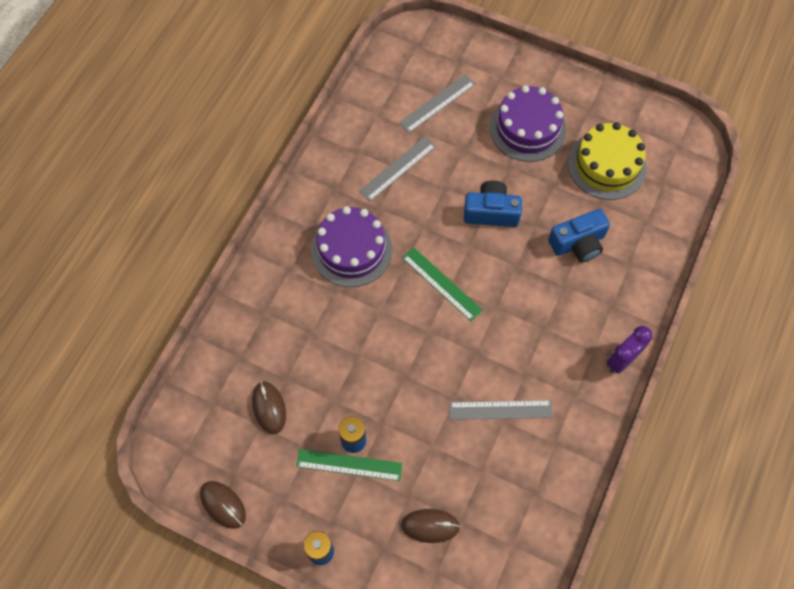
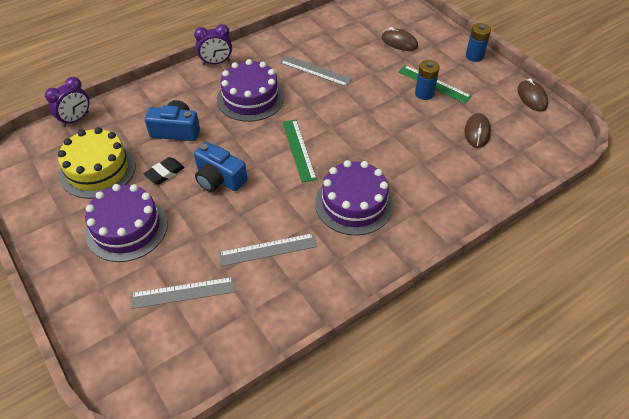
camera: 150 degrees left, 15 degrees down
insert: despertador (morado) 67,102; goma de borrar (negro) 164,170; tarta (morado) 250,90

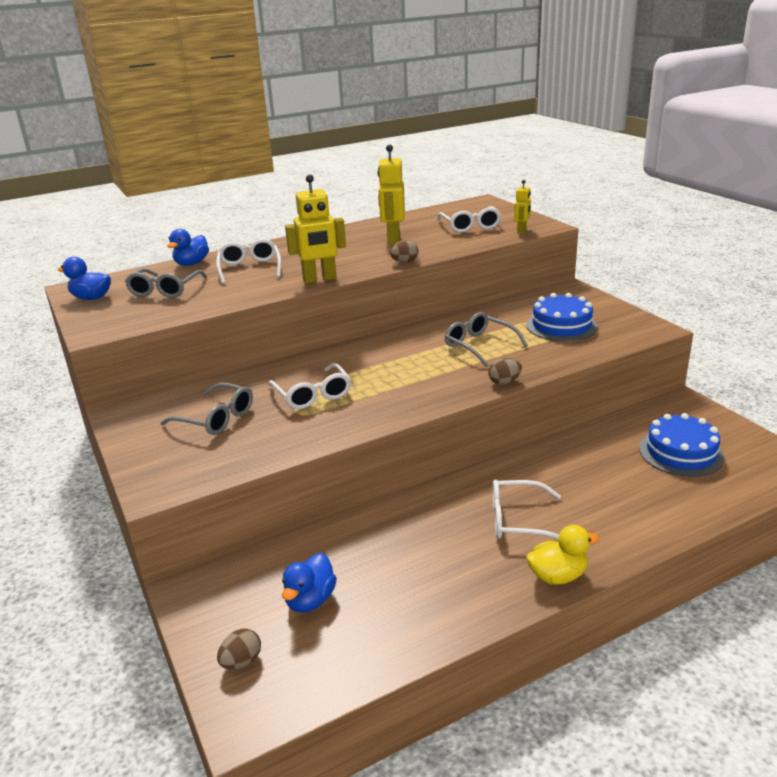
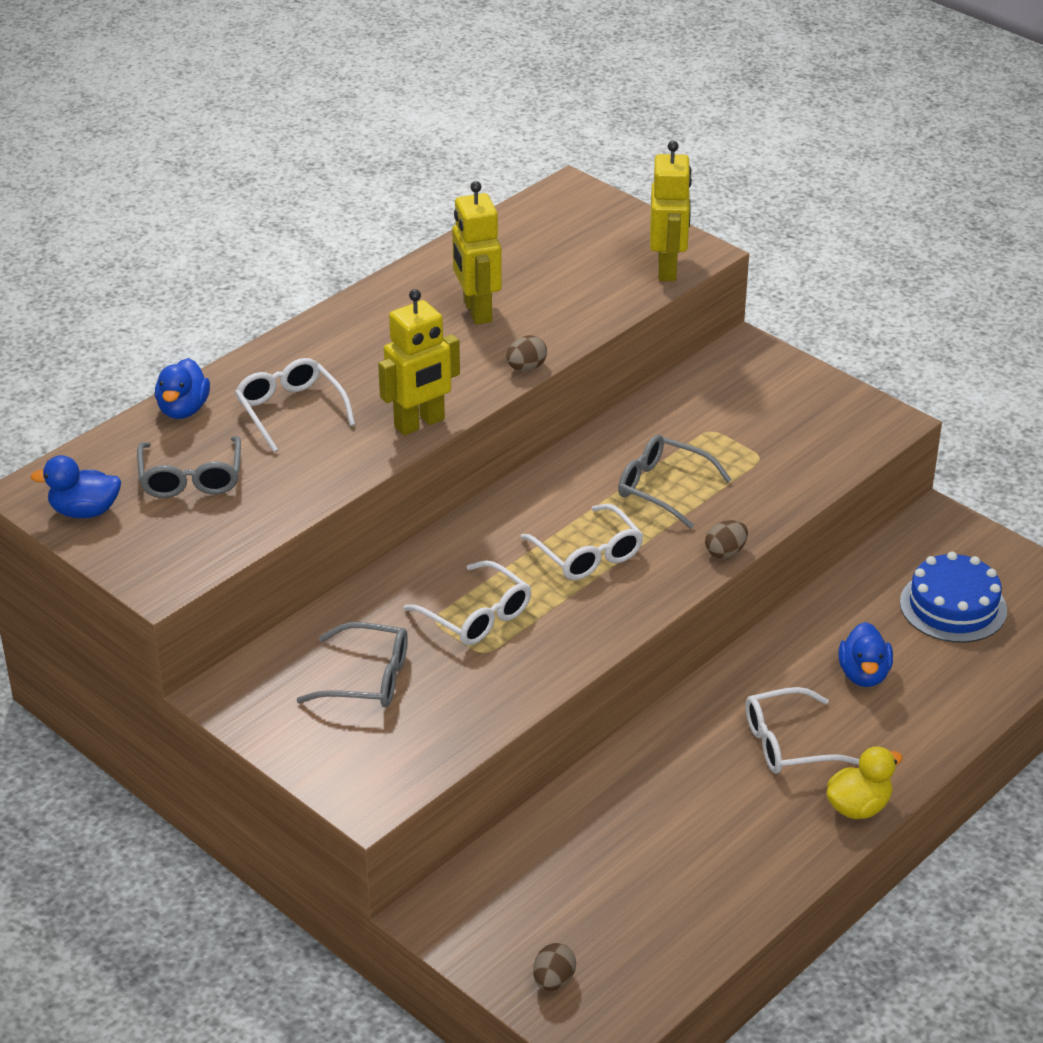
camera: 20 degrees left, 10 degrees up
delete: tarta (azul) 562,317
move: pato (azul) 309,583 to 865,654; gafas (blanco) 470,219 to 581,542
resize: robot (amarillo) 522,207 = 671,211 x1.81

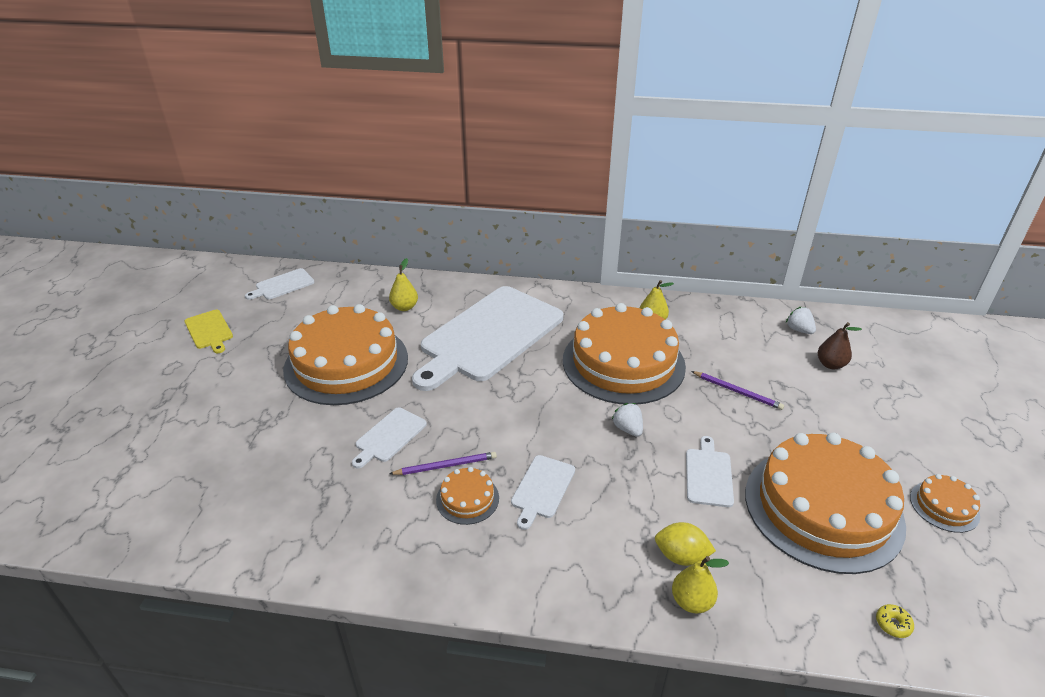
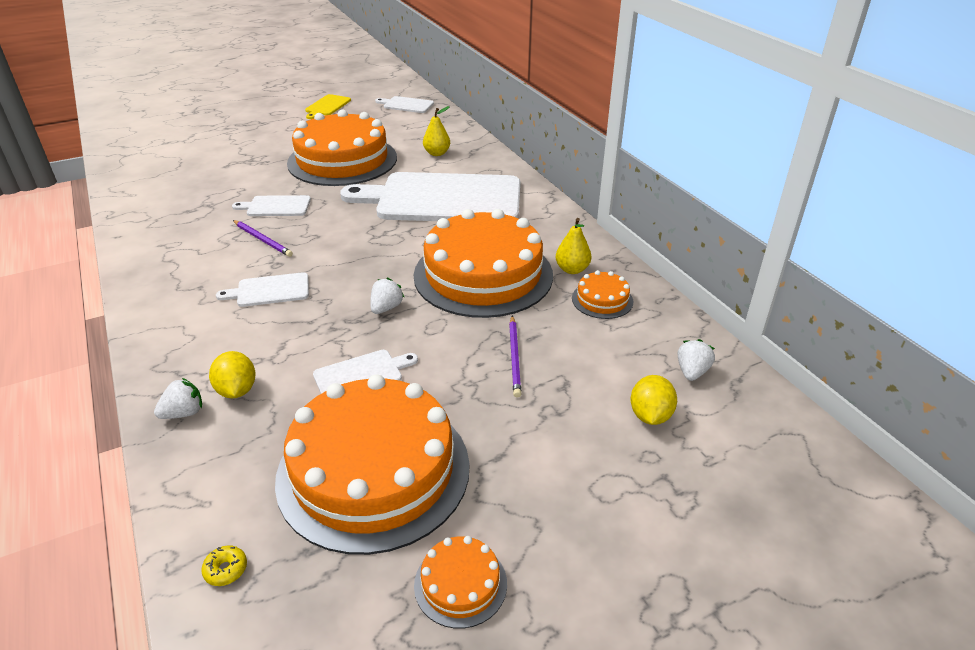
camera: 55 degrees right, 0 degrees up
move: tarta (naranja) 467,496 to 603,294
replace: pera (amarillo) 700,584 to fresa (blanco) 178,398; pera (marrón) 840,345 to limón (amarillo) 653,400

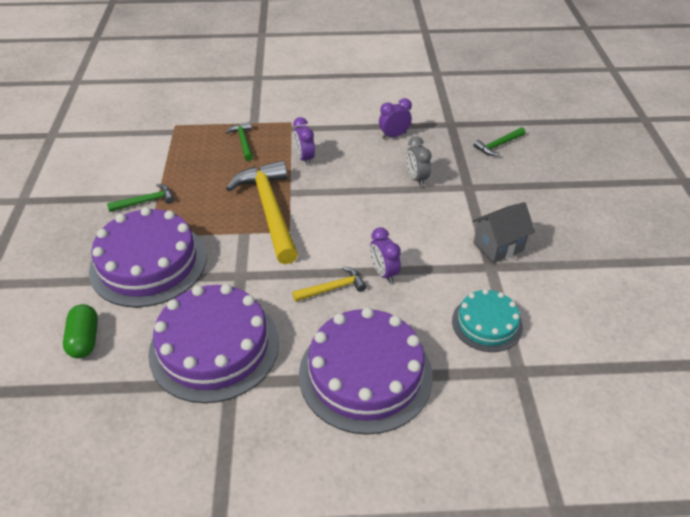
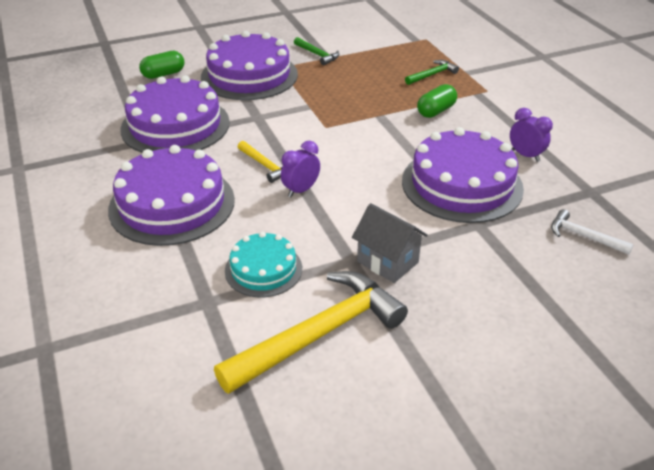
camera: 70 degrees right, 5 degrees down
move: martillo (amarillo) 262,212 to 311,332
replace: despertador (morado) 304,141 to cápsula (verde) 437,101; despertador (gris) 419,161 to tarta (morado) 463,175
recolor: martillo (verde) 499,141 to martillo (blanco) 592,232

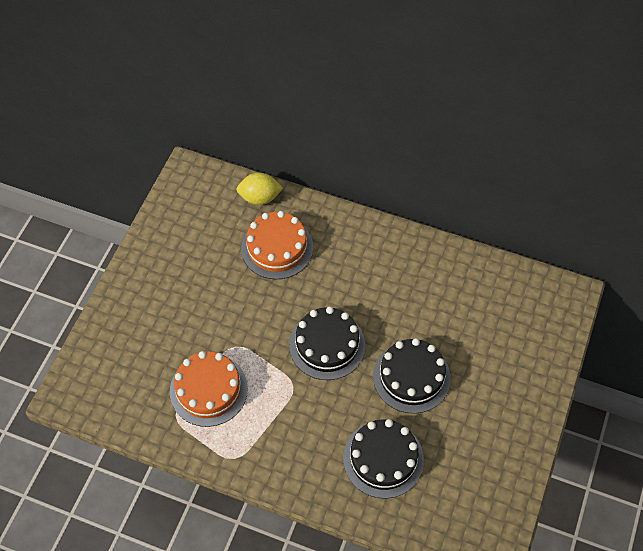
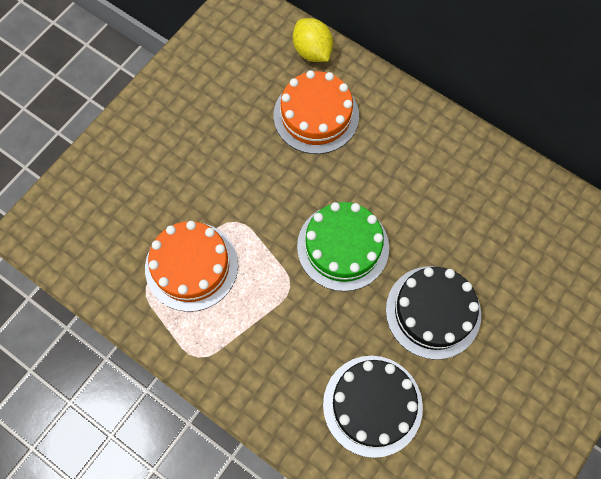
camera: 15 degrees right, 10 degrees up
recolor: tarta (negro) 327,343 to tarta (verde) 343,246
rotate: limón (amarillo) 259,189 = 313,40 45 degrees clockwise

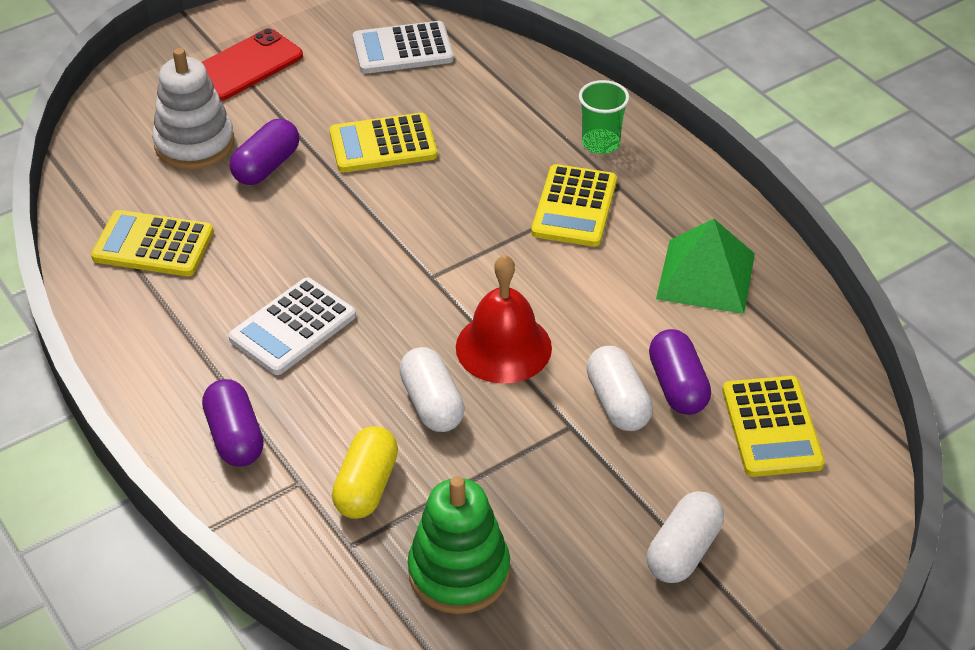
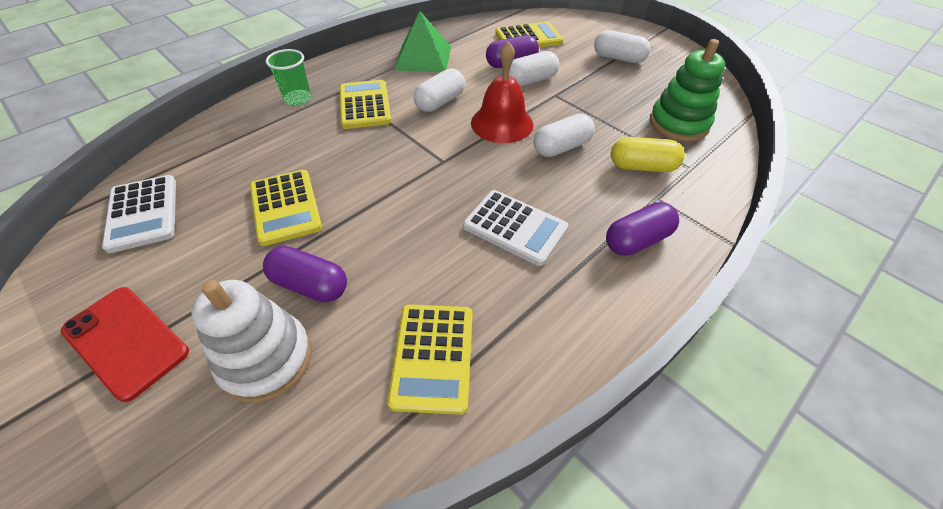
camera: 100 degrees left, 5 degrees up
insert: cápsula (blanco) 439,90
rotate: calculadora (amarillo) 574,205 = 365,104 105 degrees counterclockwise

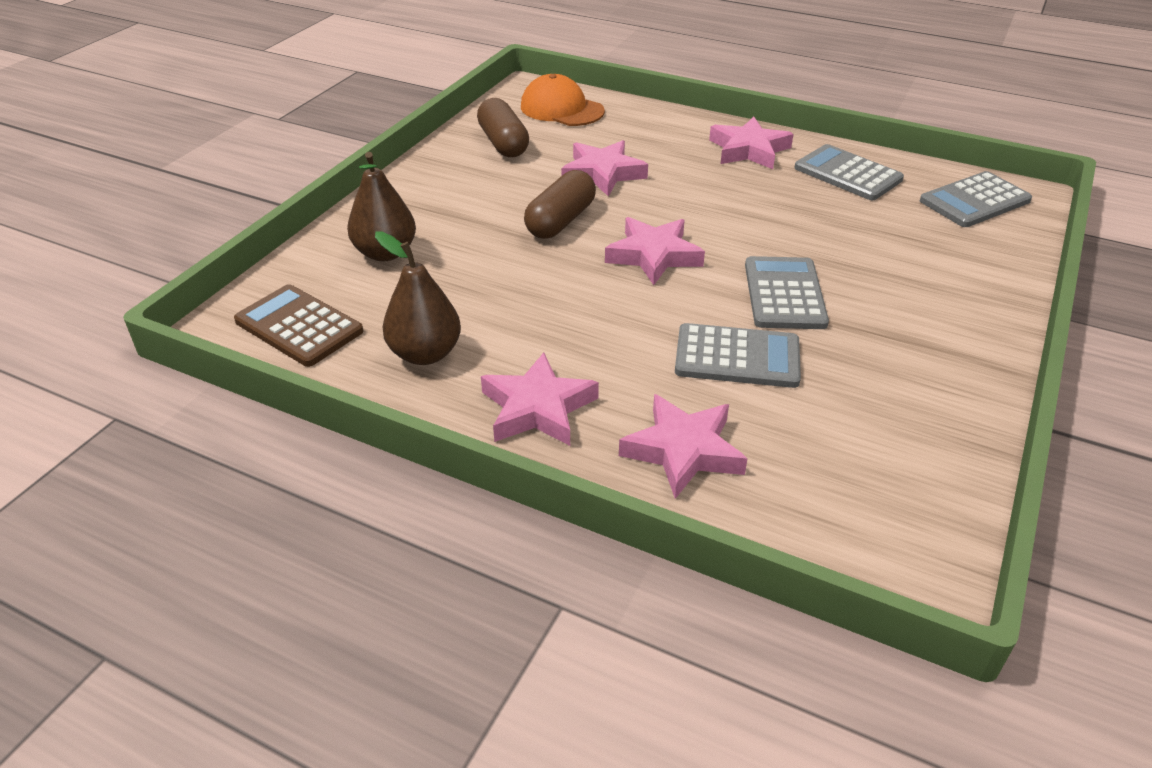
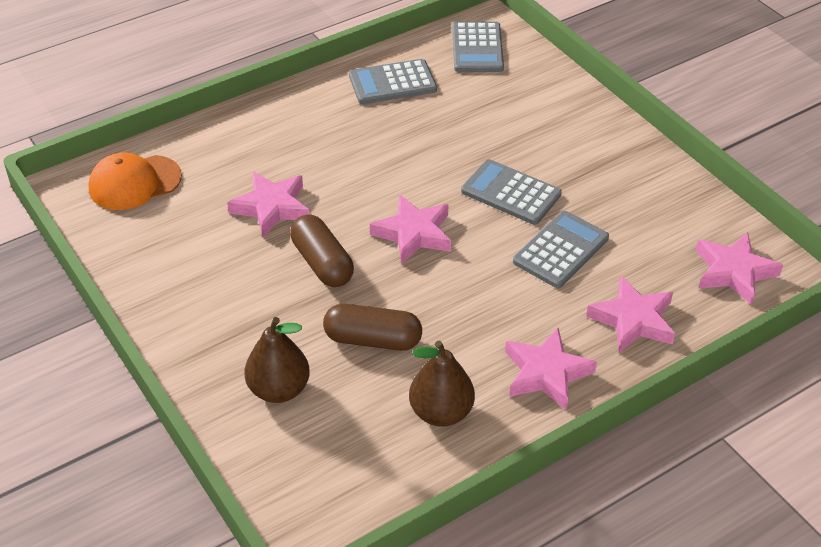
camera: 60 degrees left, 5 degrees up
delete: calculadora (marrón) 298,325
move: cápsula (marrón) 503,127 to 372,327; estrella (rosa) 751,143 to 739,268

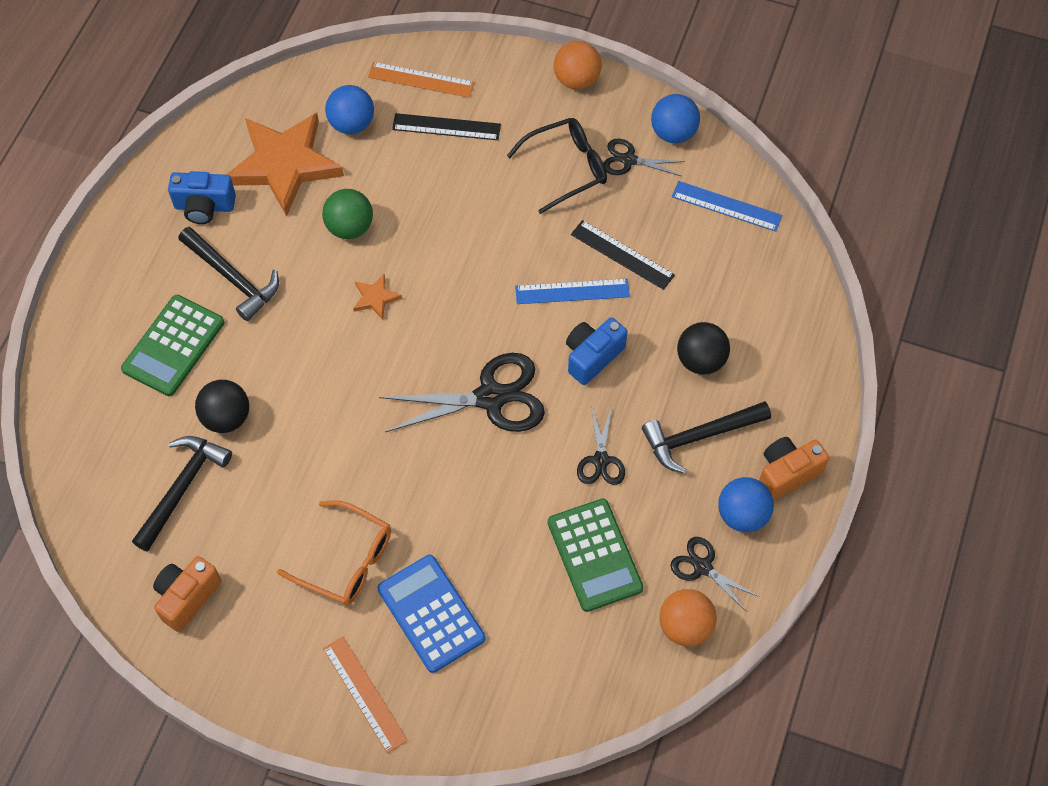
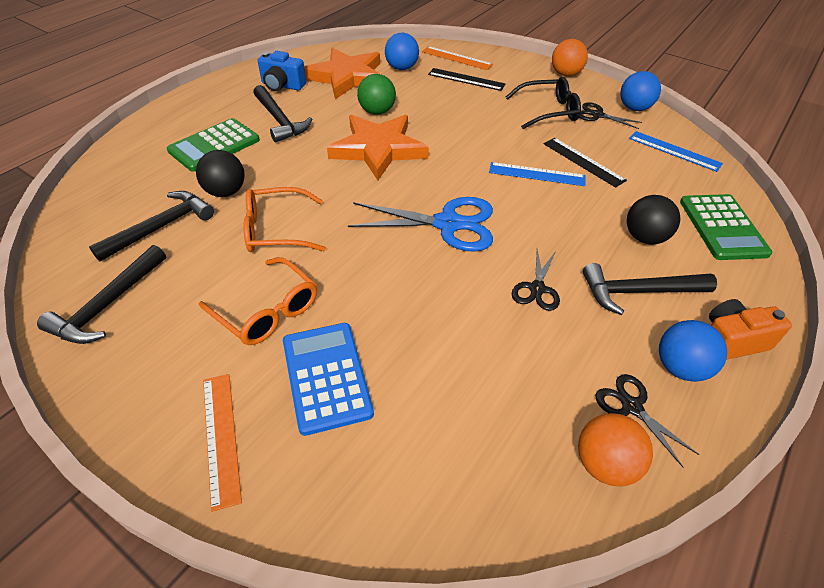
camera: 15 degrees right, 15 degrees down
delete: cámara (azul) 597,351
insert: gafas (naranja) 284,219
move: calculadora (verde) 595,555 to 726,227
replace: cámara (naranja) 187,594 to martillo (negro) 101,294
recolor: tijeras (negro) 462,392 to tijeras (azul) 420,224
resize: estrella (naranja) 377,297 = 378,147 x2.45

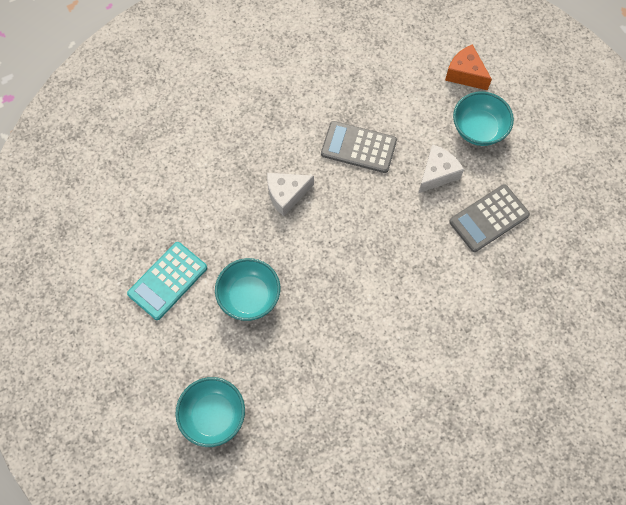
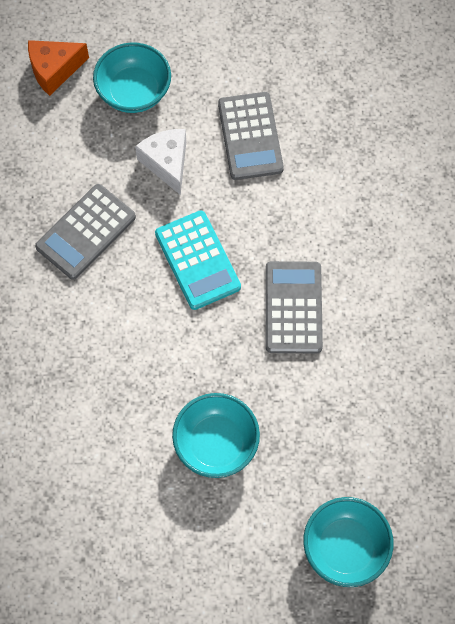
camera: 65 degrees left, 0 degrees up
delete: queso (blanco) 290,195
insert: calculadora (gris) 294,307
move: calculadora (turquesa) 167,281 to 198,260

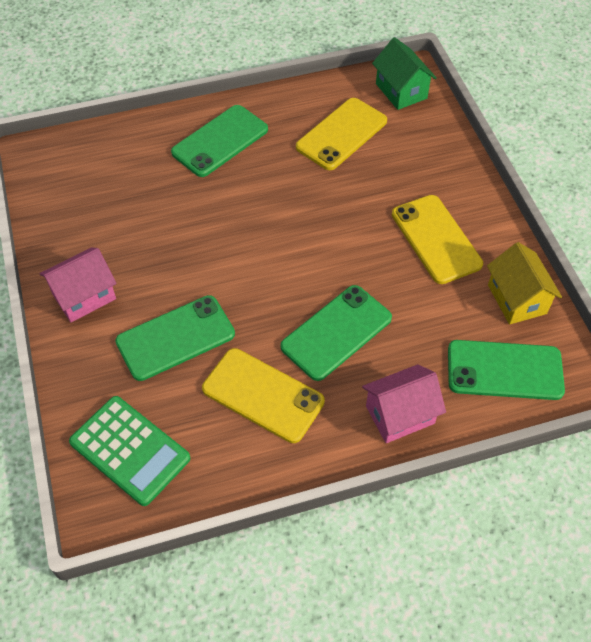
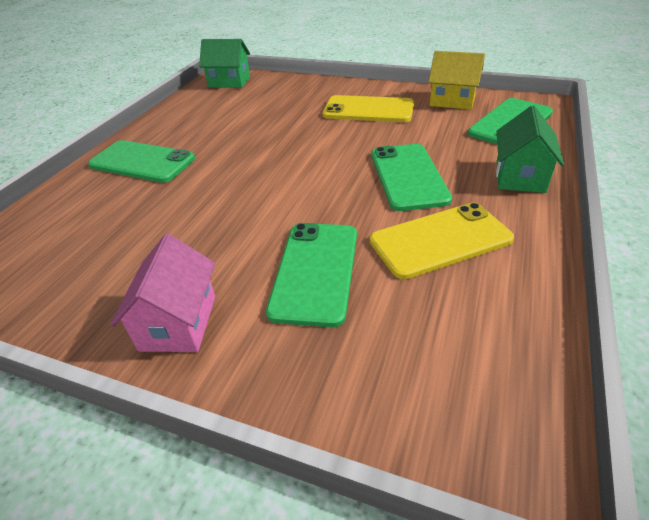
camera: 50 degrees left, 15 degrees down
delete: calculadora (verde) 129,451; móvil (amarillo) 341,134
recolor: casa (rosa) 404,403 to casa (verde) 530,149
rotate: móvil (verde) 219,141 = 141,161 60 degrees counterclockwise

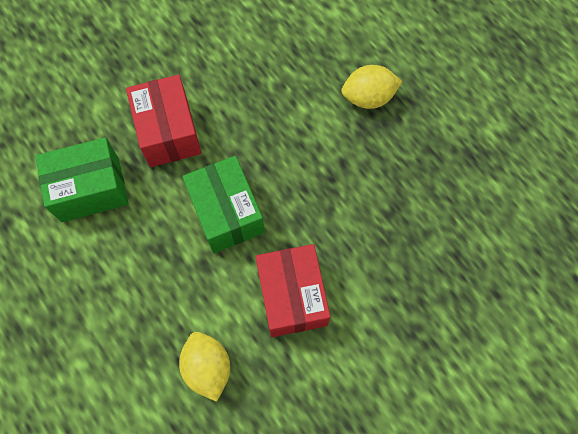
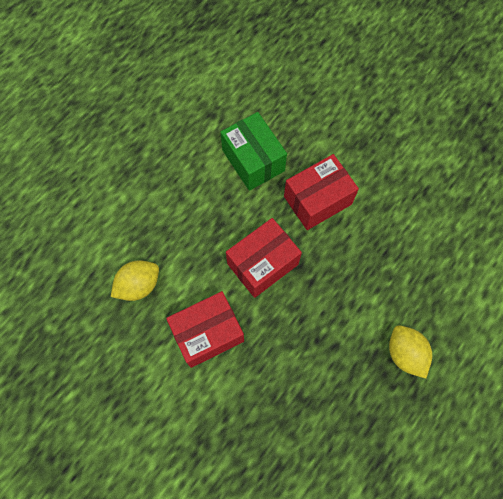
camera: 75 degrees right, 0 degrees up
recolor: caja (verde) 224,204 to caja (rojo) 264,258

